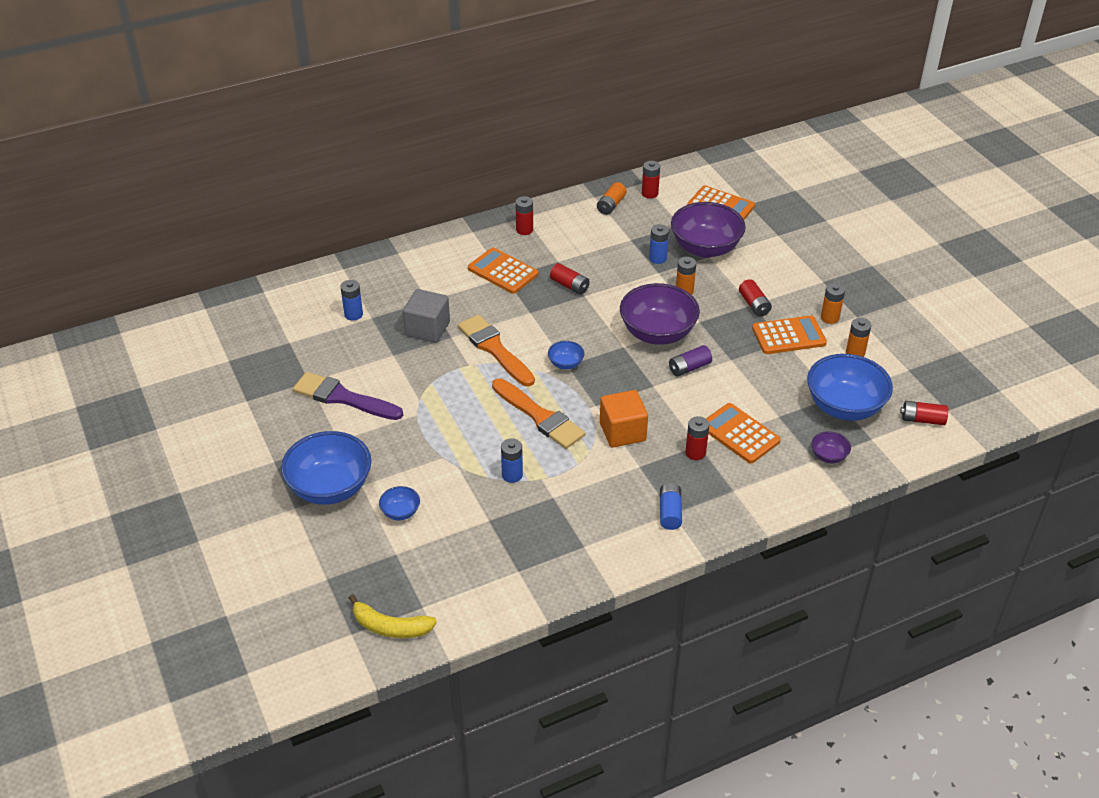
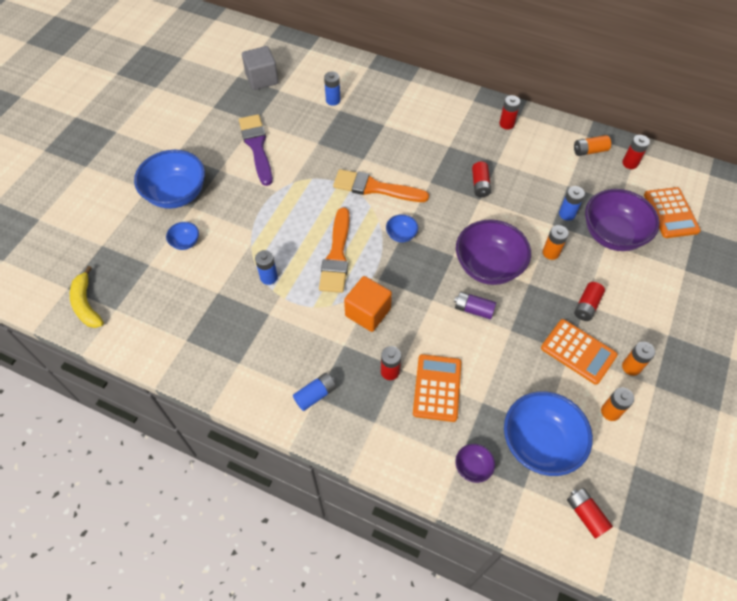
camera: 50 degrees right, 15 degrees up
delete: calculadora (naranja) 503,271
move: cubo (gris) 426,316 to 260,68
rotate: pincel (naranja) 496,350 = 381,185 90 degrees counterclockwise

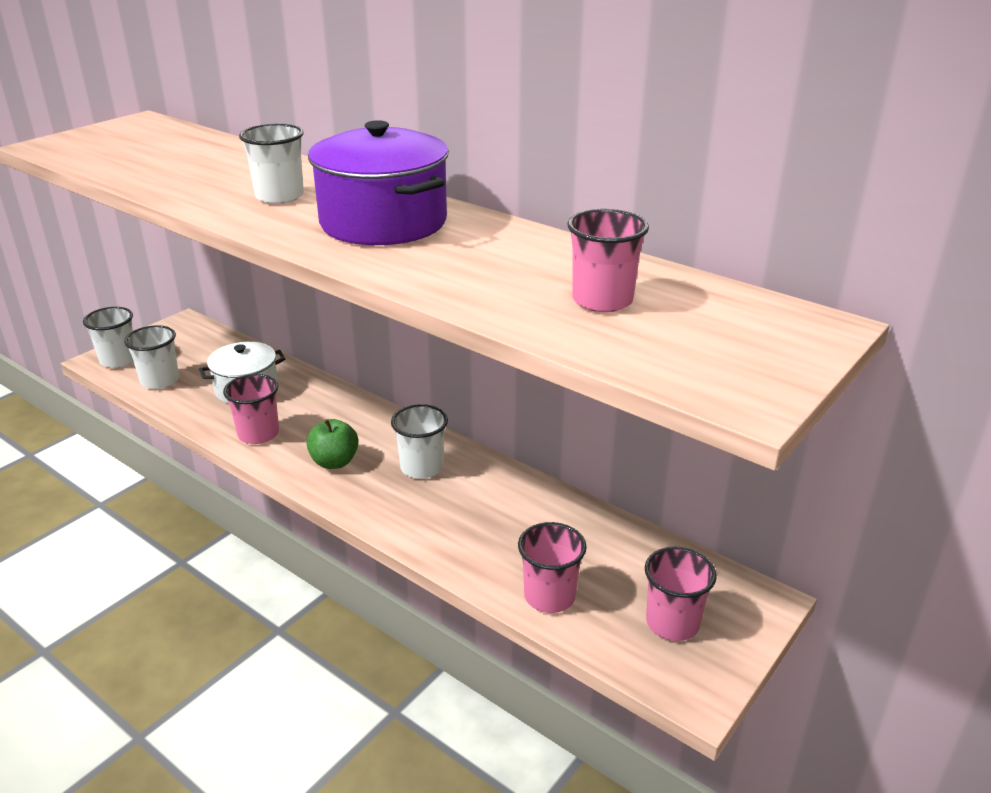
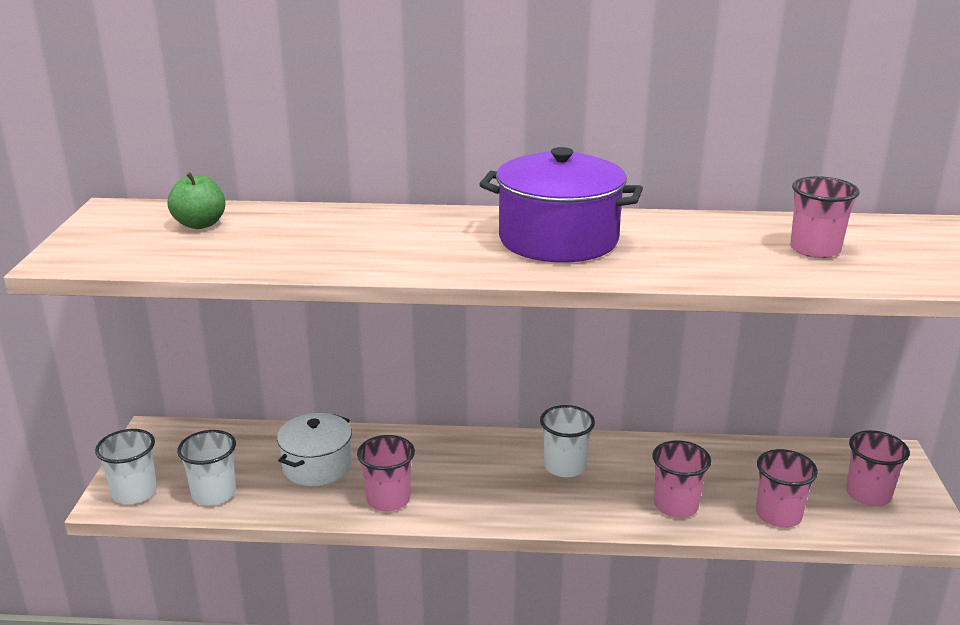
camera: 35 degrees left, 5 degrees down
delete: vaso (blanco) 271,163
insert: vaso (rosa) 681,479
move: manzana (verde) 332,444 to 196,200

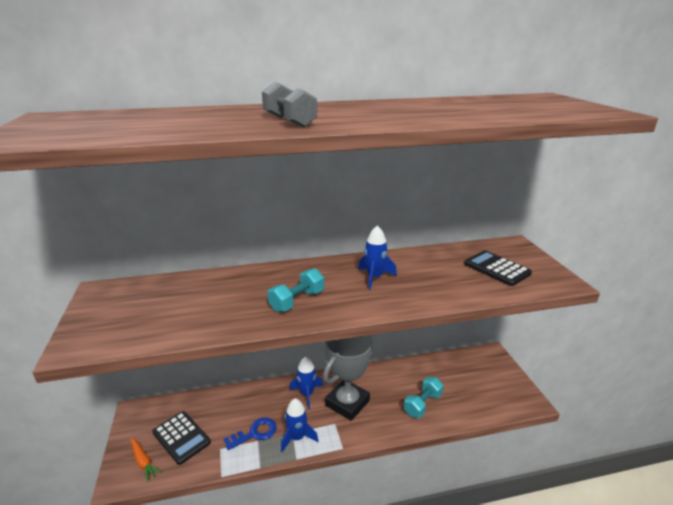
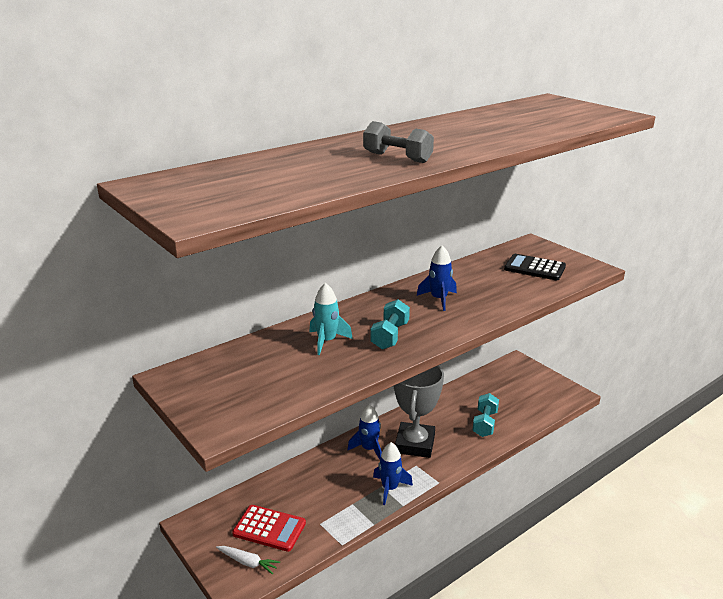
camera: 25 degrees left, 0 degrees up
delete: llave (azul) 250,434
insert: cohete (turquesa) 331,319
recolor: zanahoria (naranja) 146,460 to zanahoria (blanco) 248,560; calculadora (negro) 181,438 to calculadora (rojo) 269,528

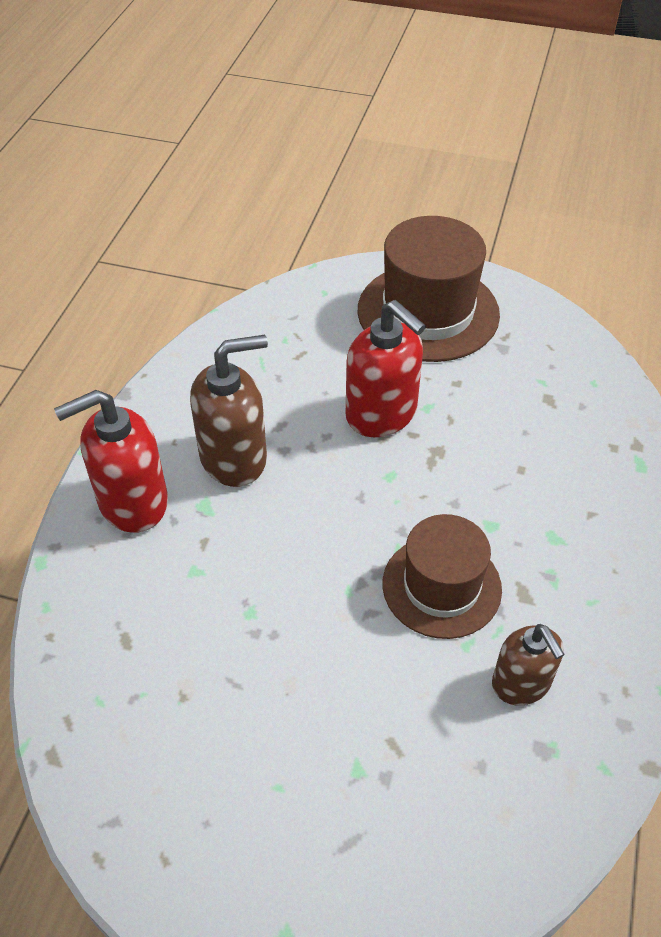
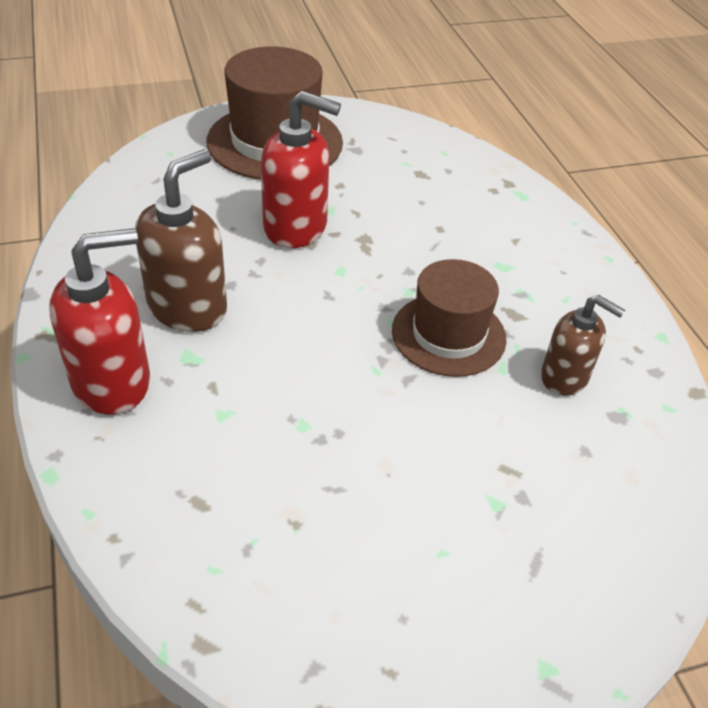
camera: 35 degrees left, 5 degrees down
rotate: dispensador de jabón (rojo) 111,461 = 99,321 150 degrees counterclockwise

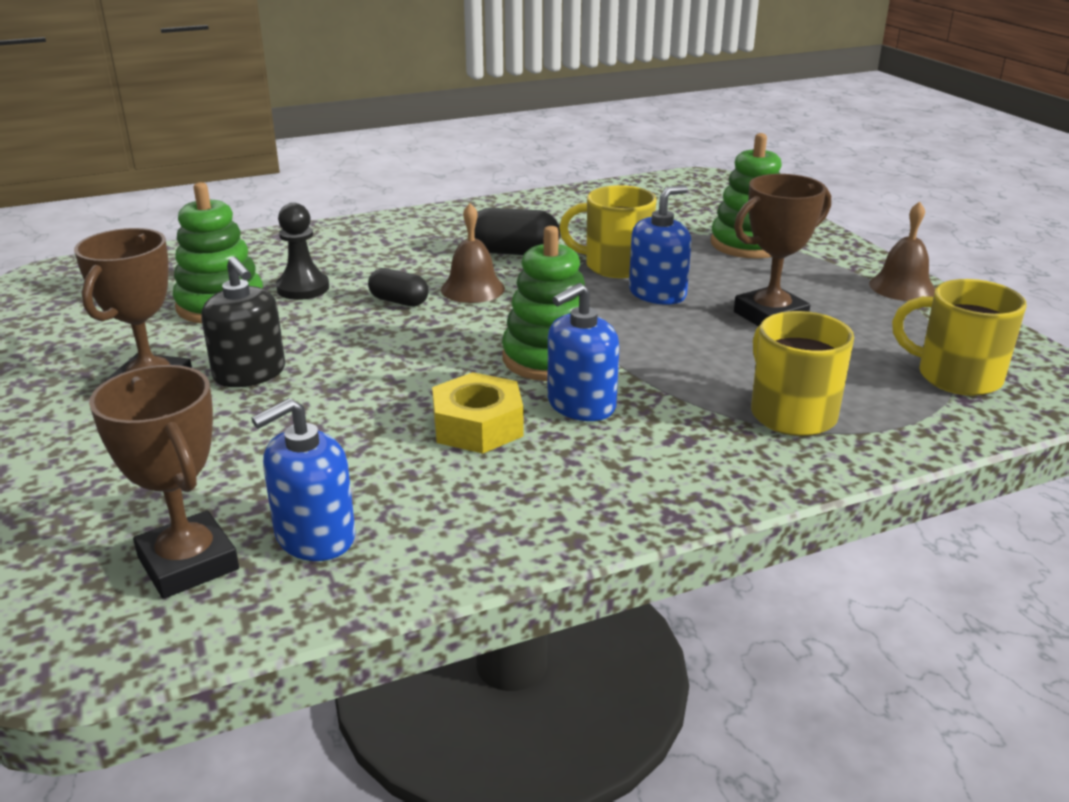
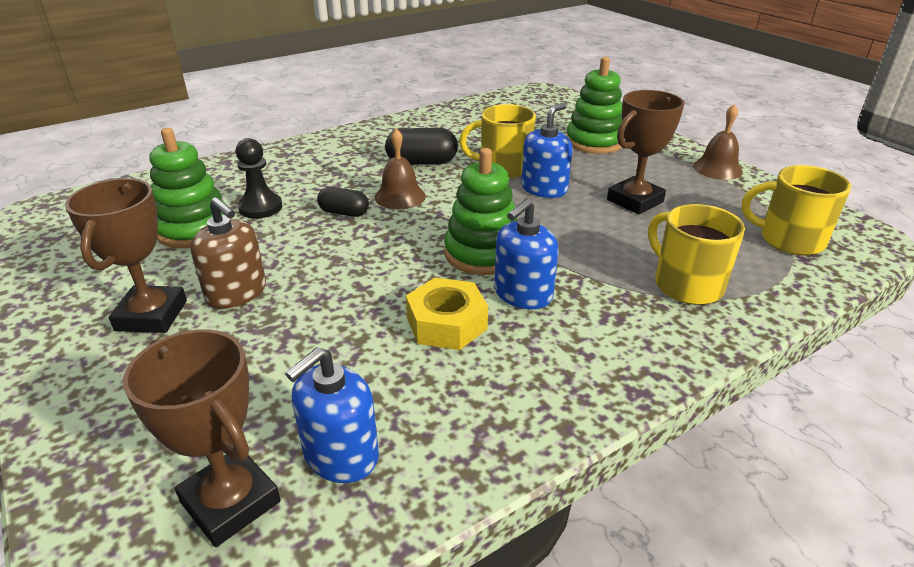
camera: 10 degrees left, 5 degrees up
recolor: dispensador de jabón (negro) 243,322 to dispensador de jabón (marrón) 228,252

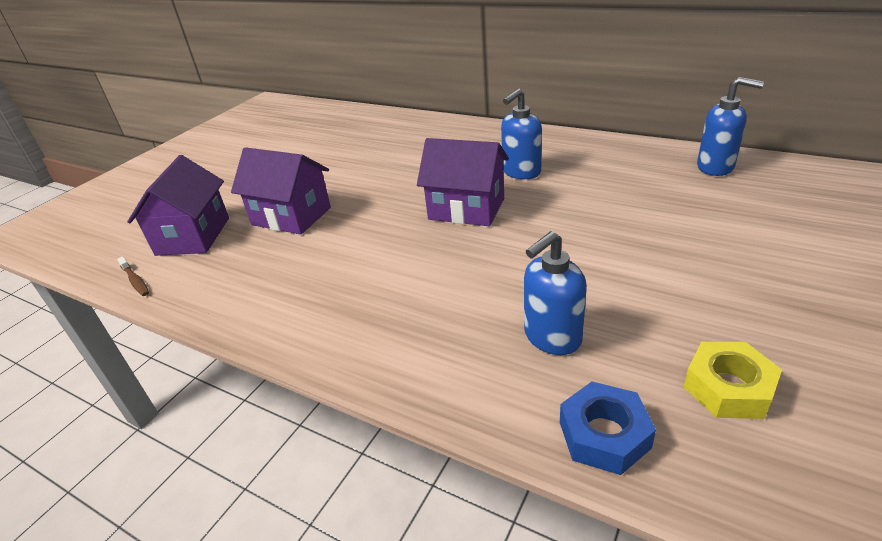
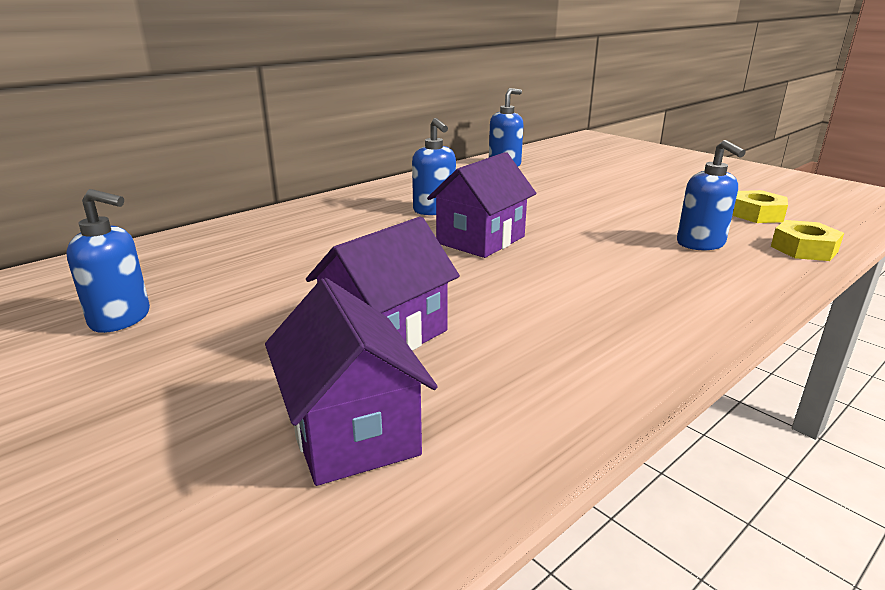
camera: 75 degrees left, 10 degrees down
delete: cepillo de dientes (marrón) 133,276
insert: dispensador de jabón (azul) 108,261
recolor: tuerca (azul) 608,428 to tuerca (amarillo) 807,240
rotate: casa (morado) 178,205 = 351,382 45 degrees clockwise

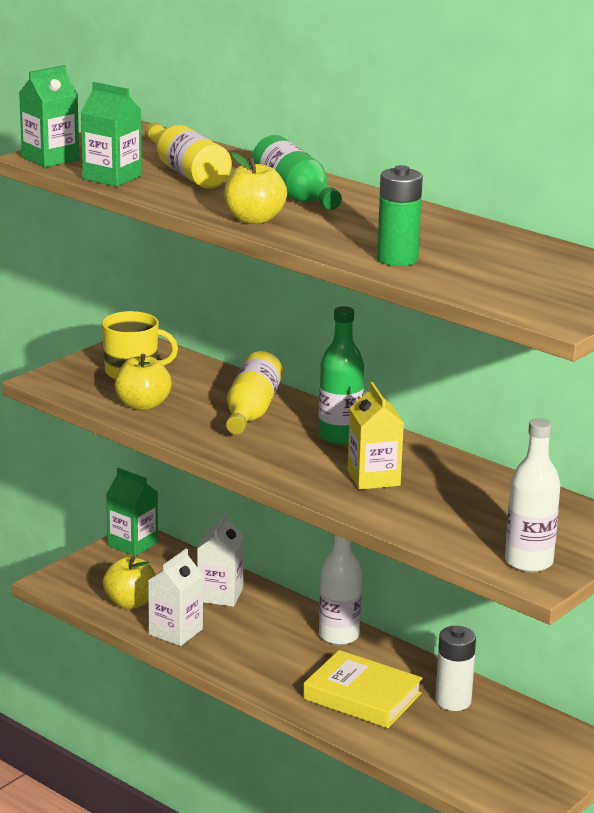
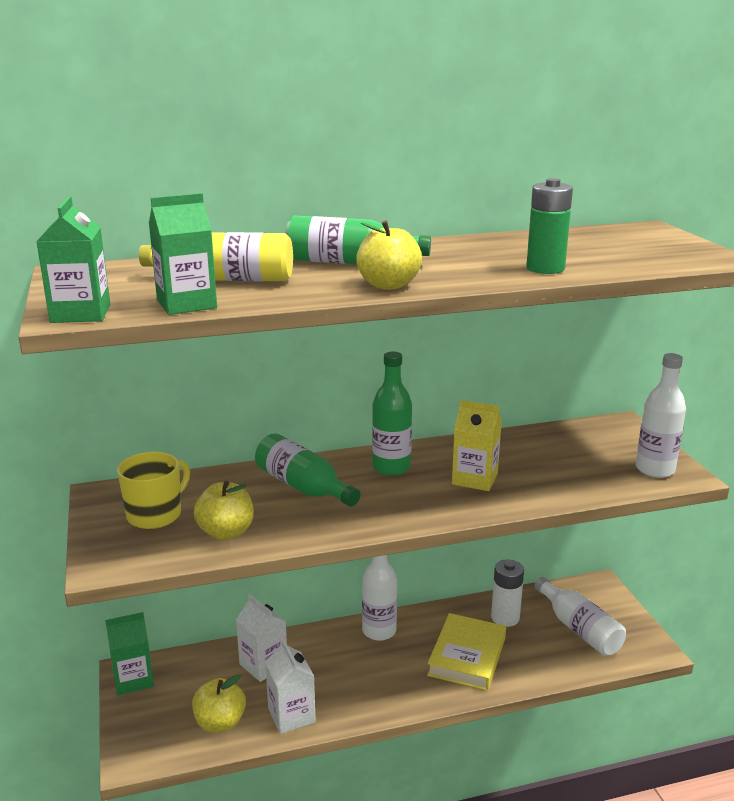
camera: 55 degrees left, 0 degrees up
insert: botella (blanco) 580,616
recolor: botella (amarillo) 254,392 to botella (verde) 307,470
rotate: libro (amarillo) 363,689 = 466,652 45 degrees counterclockwise

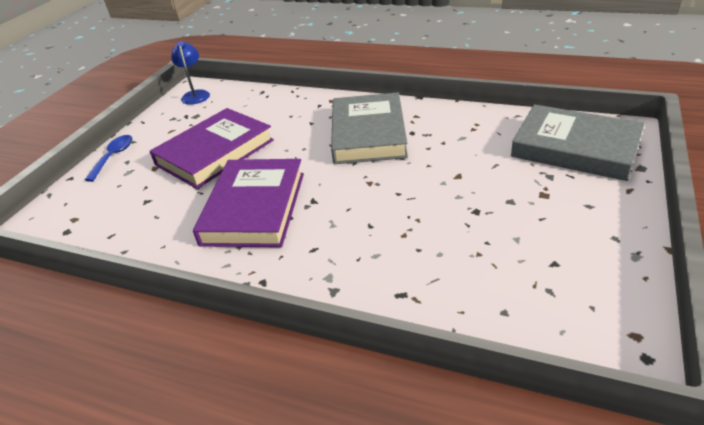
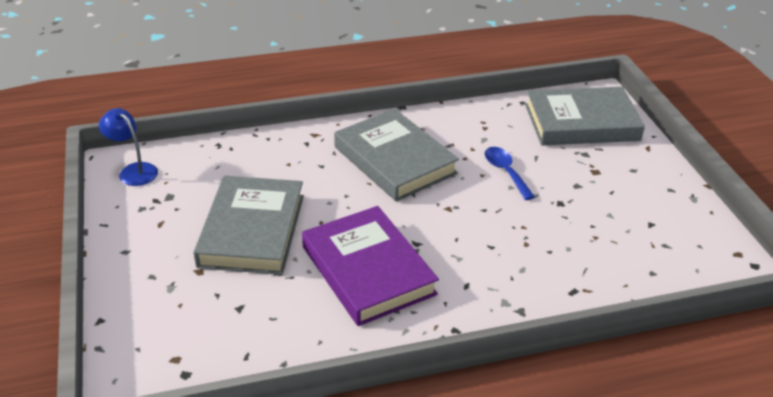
camera: 40 degrees left, 0 degrees up
move: cuchara (azul) 108,158 to 510,173
recolor: libro (morado) 211,148 to libro (gris) 248,225

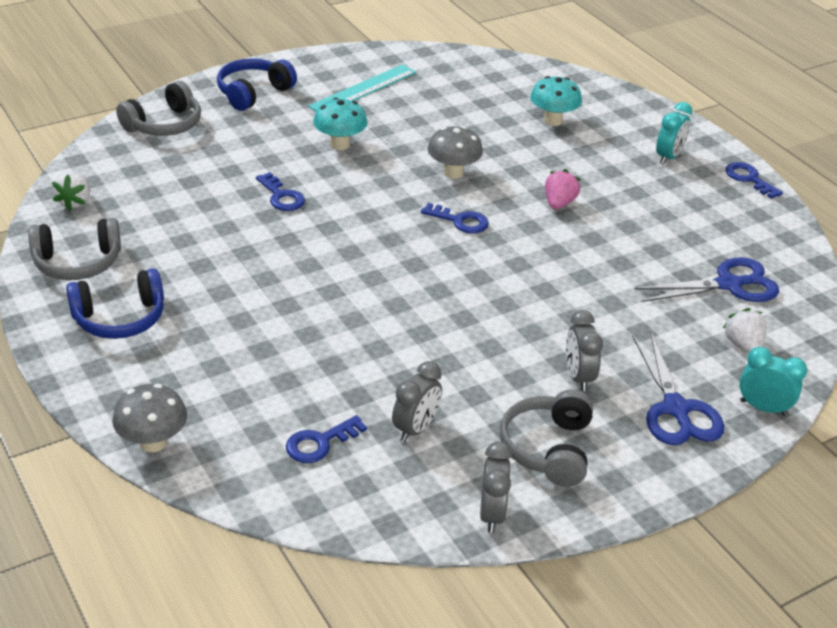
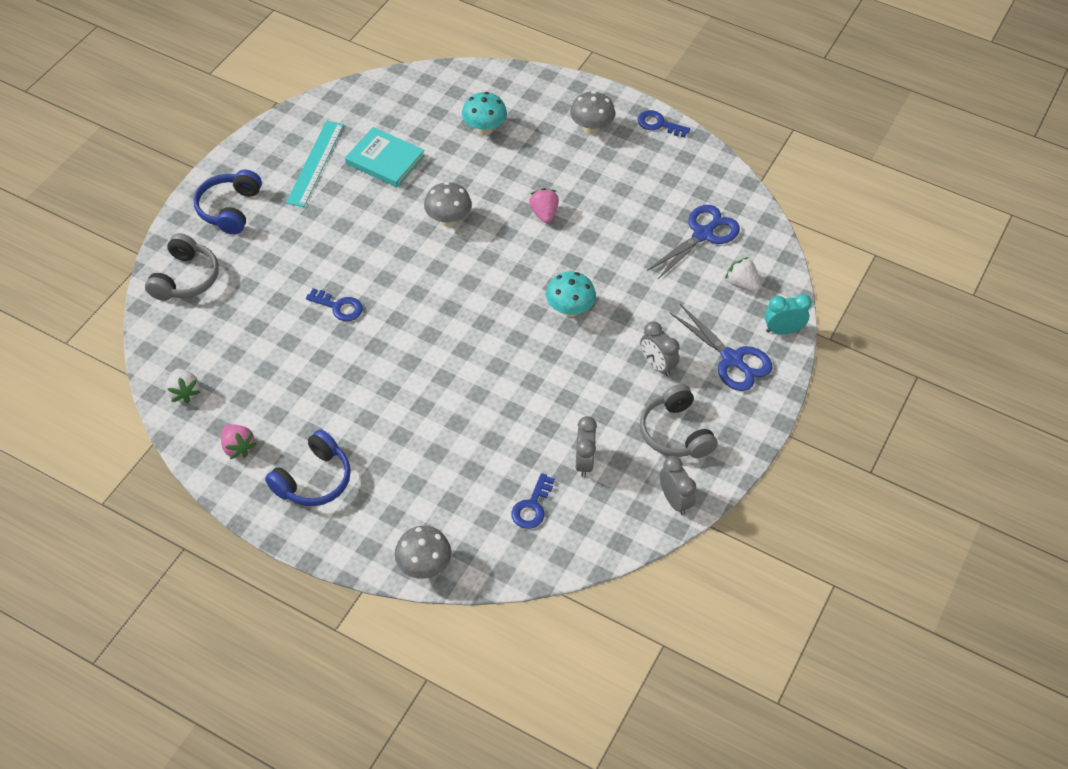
camera: 30 degrees left, 15 degrees up
delete: llave (azul) 455,218
insert: libro (turquesa) 385,157
move: seta (turquesa) 340,123 to 571,294
replace: auriculares (gris) 74,249 to fresa (rosa) 239,442; despertador (turquesa) 674,133 to seta (gris) 592,113

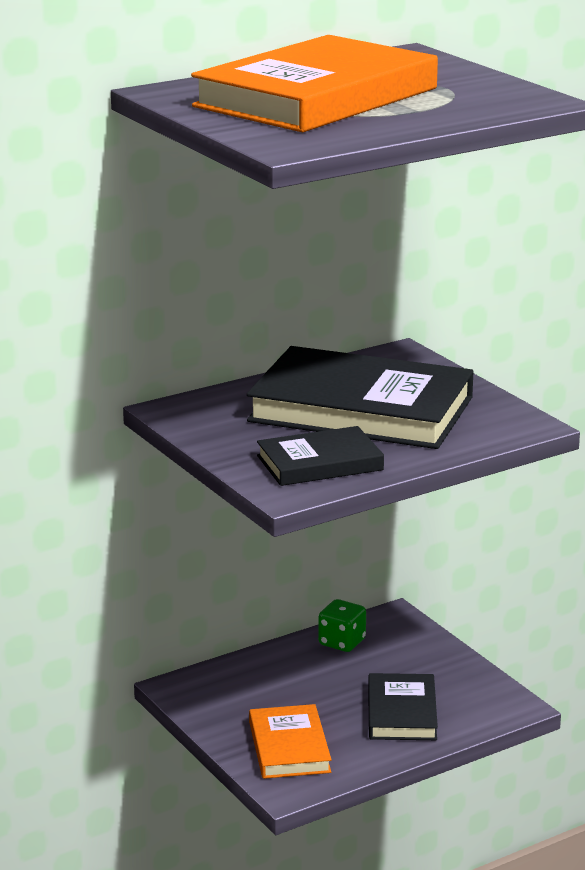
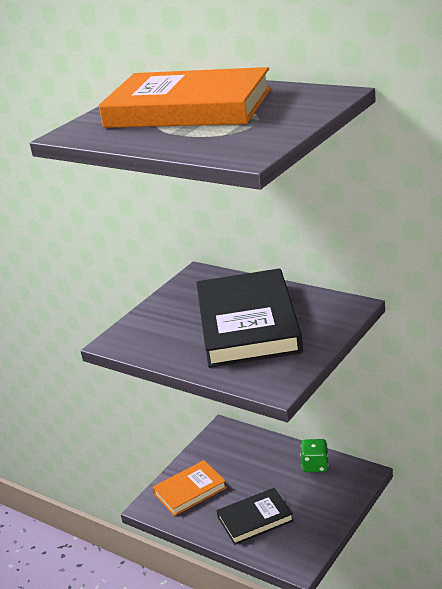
camera: 70 degrees right, 5 degrees up
delete: libro (negro) 320,456

